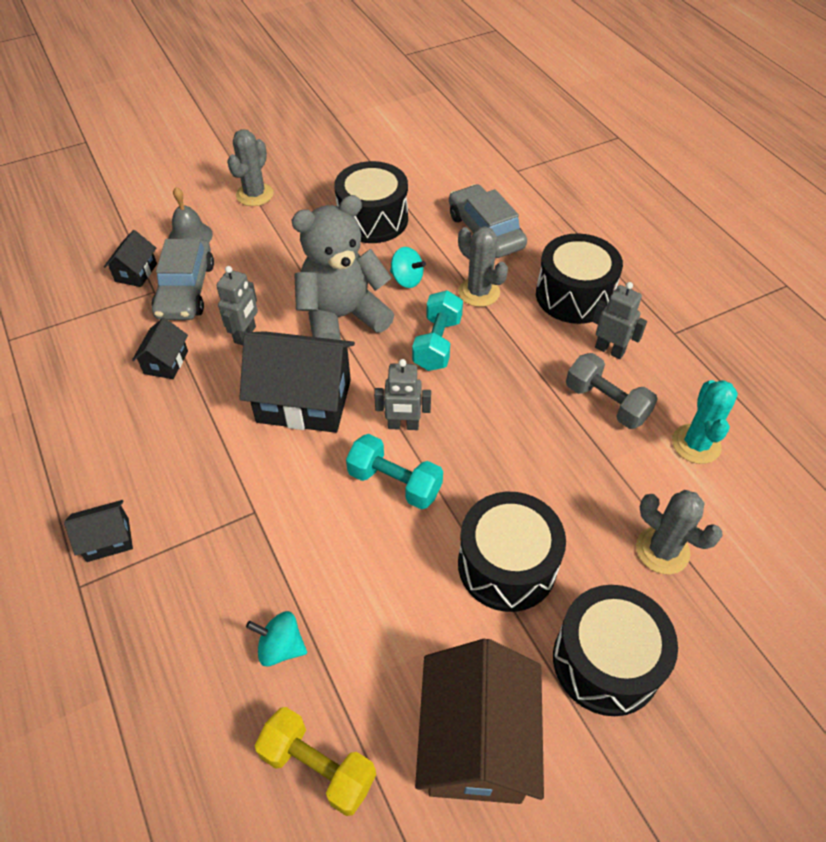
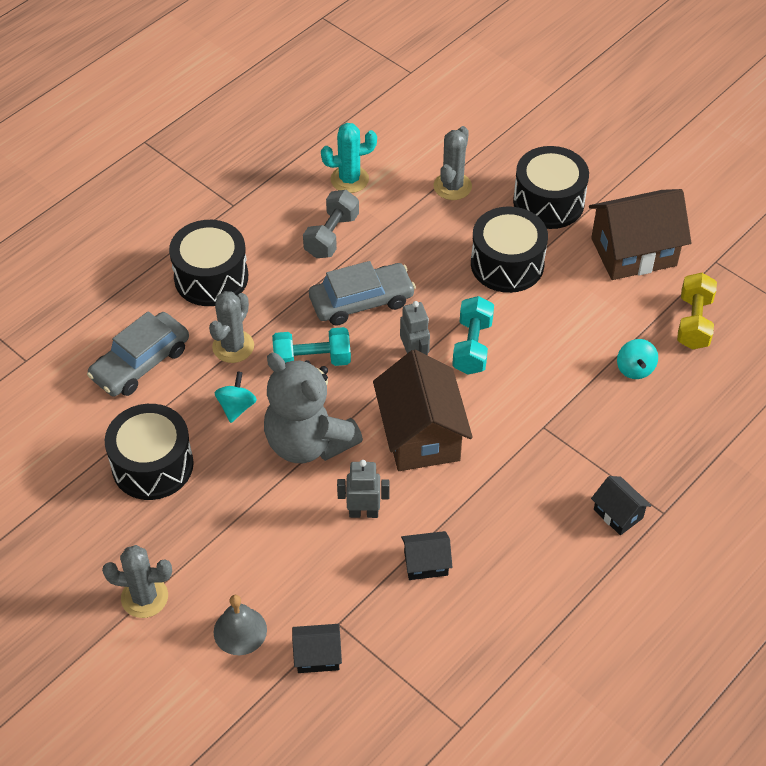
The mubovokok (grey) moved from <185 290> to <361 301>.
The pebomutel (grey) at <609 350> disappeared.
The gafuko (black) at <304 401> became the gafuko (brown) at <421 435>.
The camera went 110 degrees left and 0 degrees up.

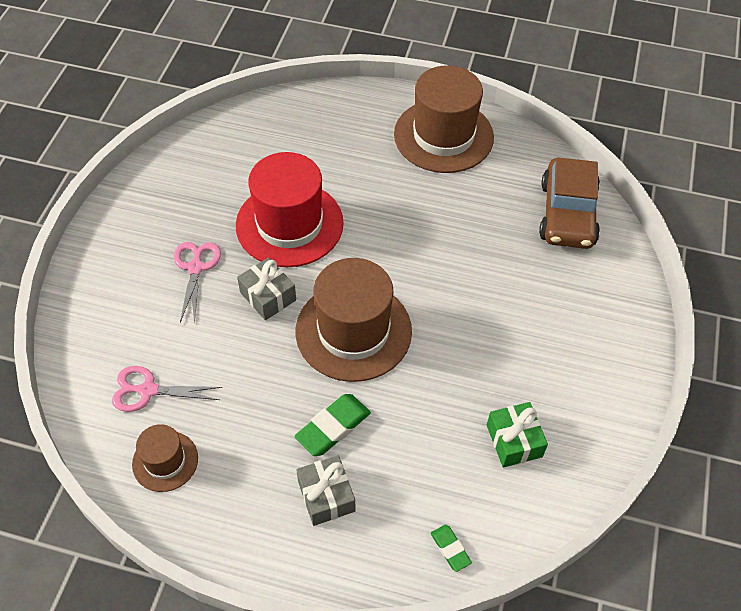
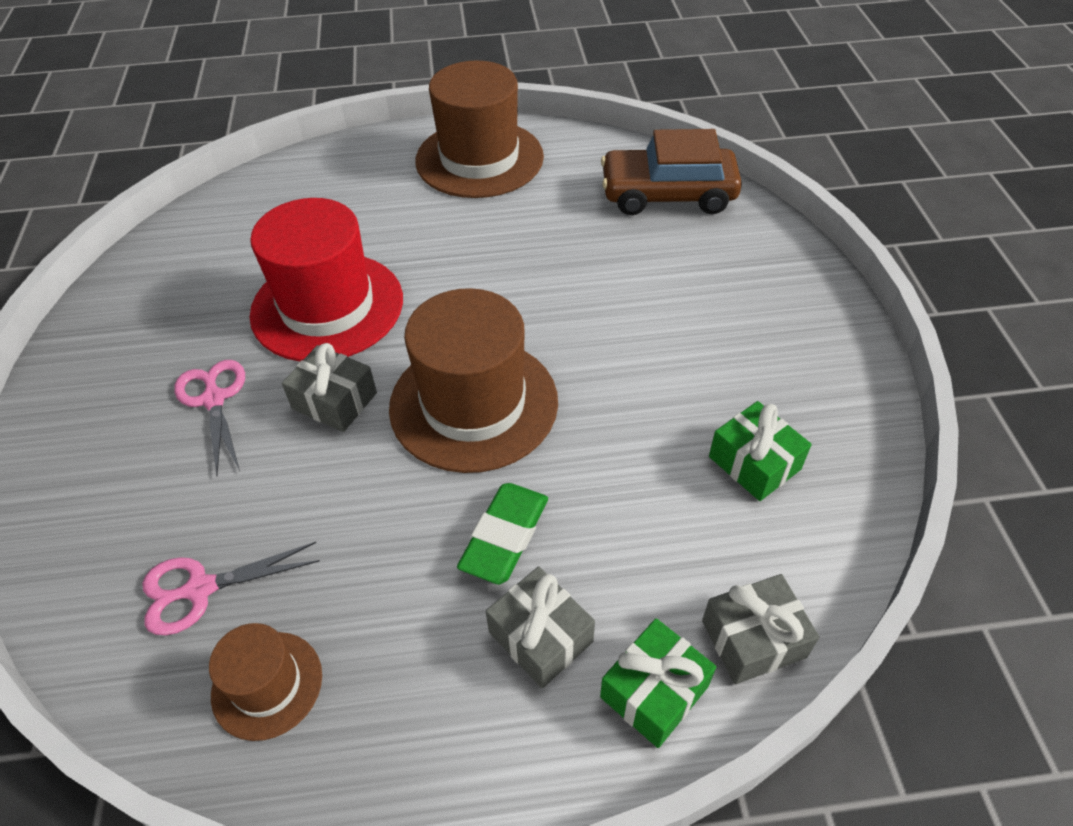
The mubovokok (brown) at <567 214> turned 105 degrees clockwise.
The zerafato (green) at <450 549> was replaced by the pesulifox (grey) at <753 639>.
The pesulifox (green) at <654 691> appeared.
The camera went 20 degrees left and 5 degrees down.

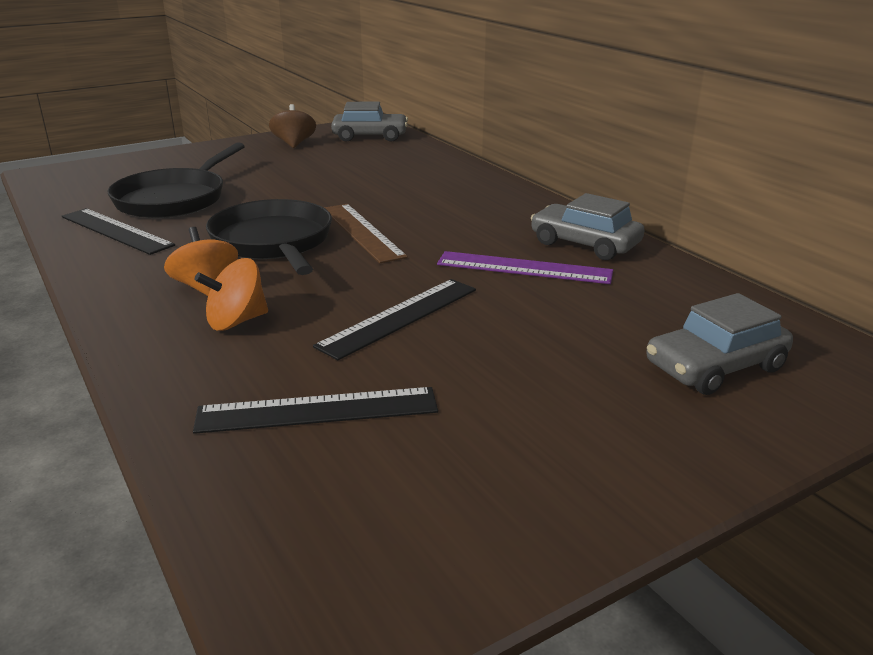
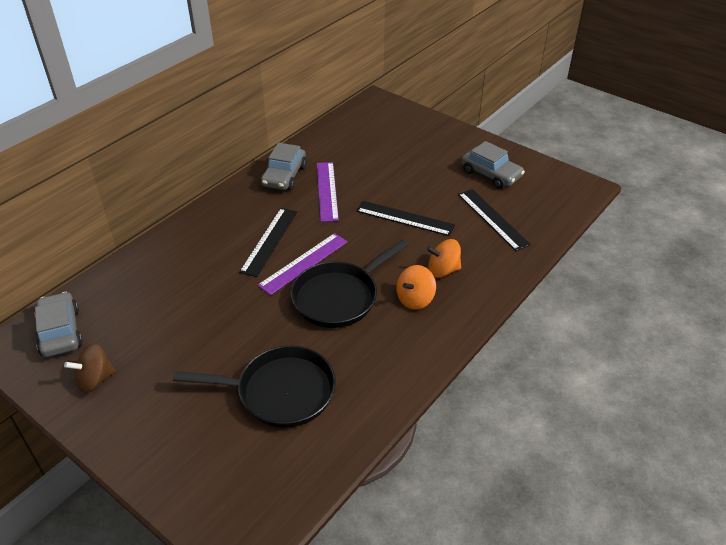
The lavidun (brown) at <362 232> became the lavidun (purple) at <304 263>.
The lavidun (black) moved from <116 231> to <269 241>.
The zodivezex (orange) at <236 321> turned 135 degrees clockwise.
The mubovokok (grey) moved from <715 367> to <491 174>.
The camera went 110 degrees left and 15 degrees up.

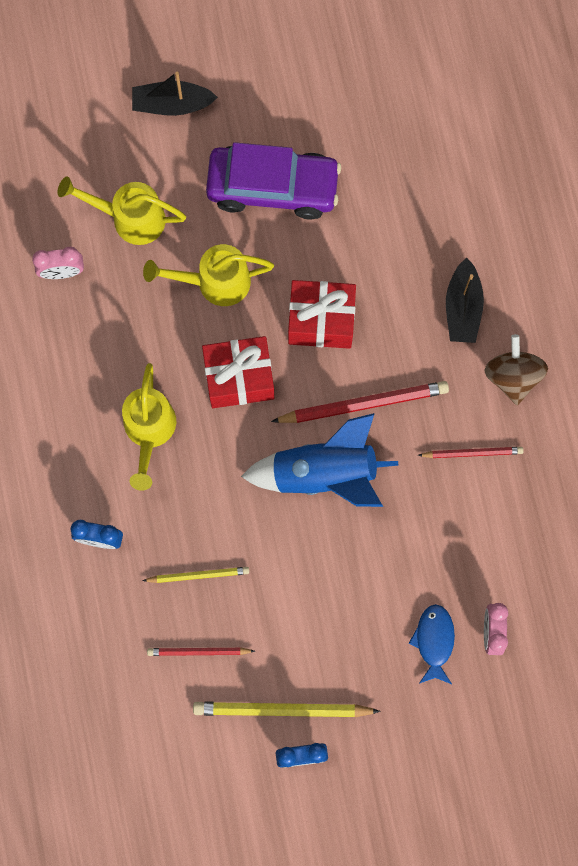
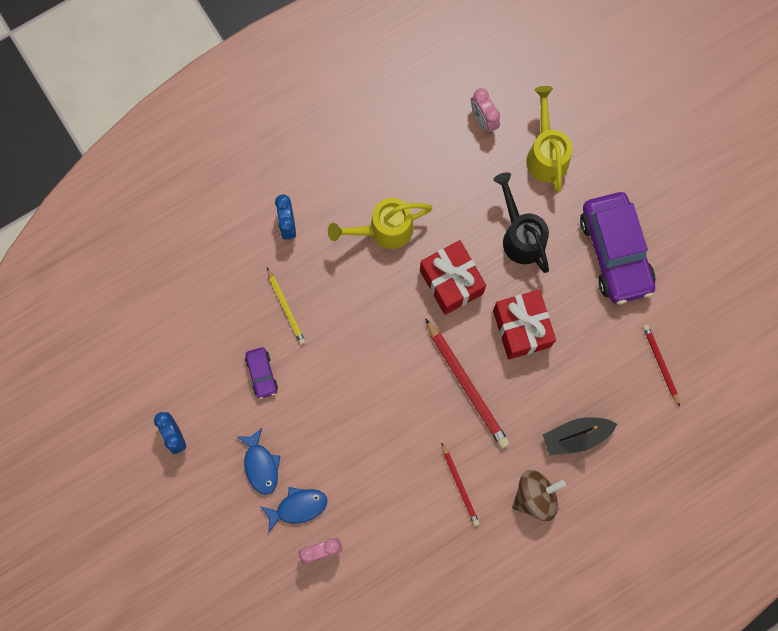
The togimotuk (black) at <172 104> disappeared.
The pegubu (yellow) at <215 282> became the pegubu (black) at <520 236>.
The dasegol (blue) at <324 474> disappeared.
The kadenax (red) moved from <199 651> to <660 364>.
The kadenax (yellow) at <282 710> disappeared.
The mubovokok (purple) at <262 374> appeared.
The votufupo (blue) at <260 465> appeared.
The camera went 70 degrees right and 0 degrees up.

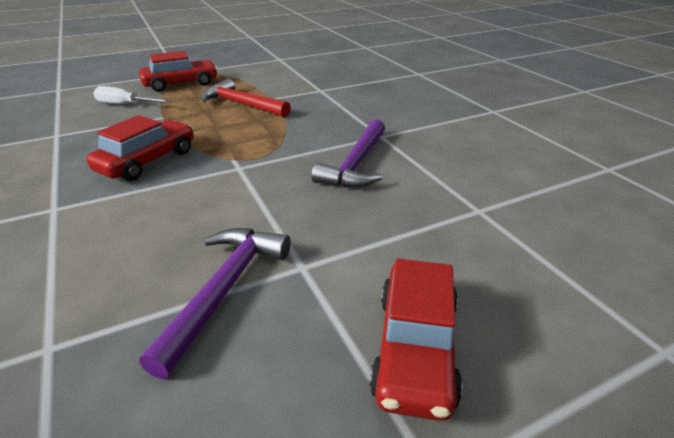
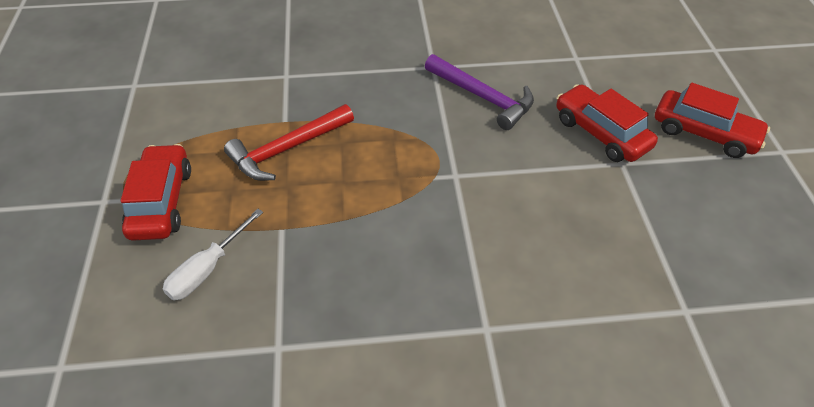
The mubovokok (red) moved from <148 161> to <601 133>.
The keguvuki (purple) at <224 289> disappeared.
The camera went 70 degrees left and 15 degrees up.

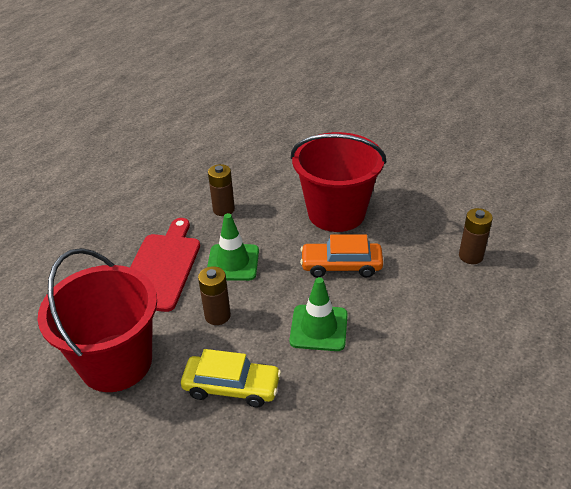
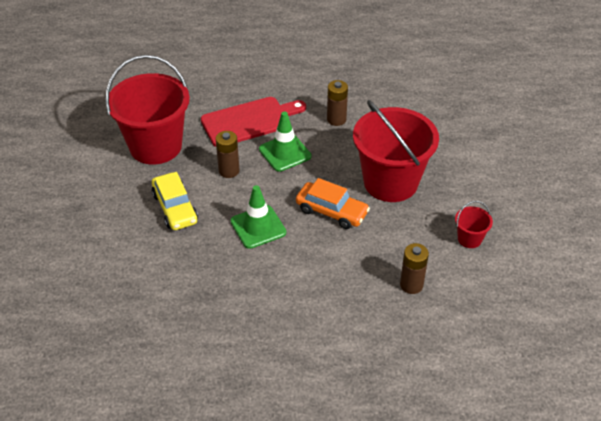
The mubovokok (orange) at <341 266> turned 150 degrees clockwise.
The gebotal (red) at <469 239> appeared.
The camera went 55 degrees right and 5 degrees up.

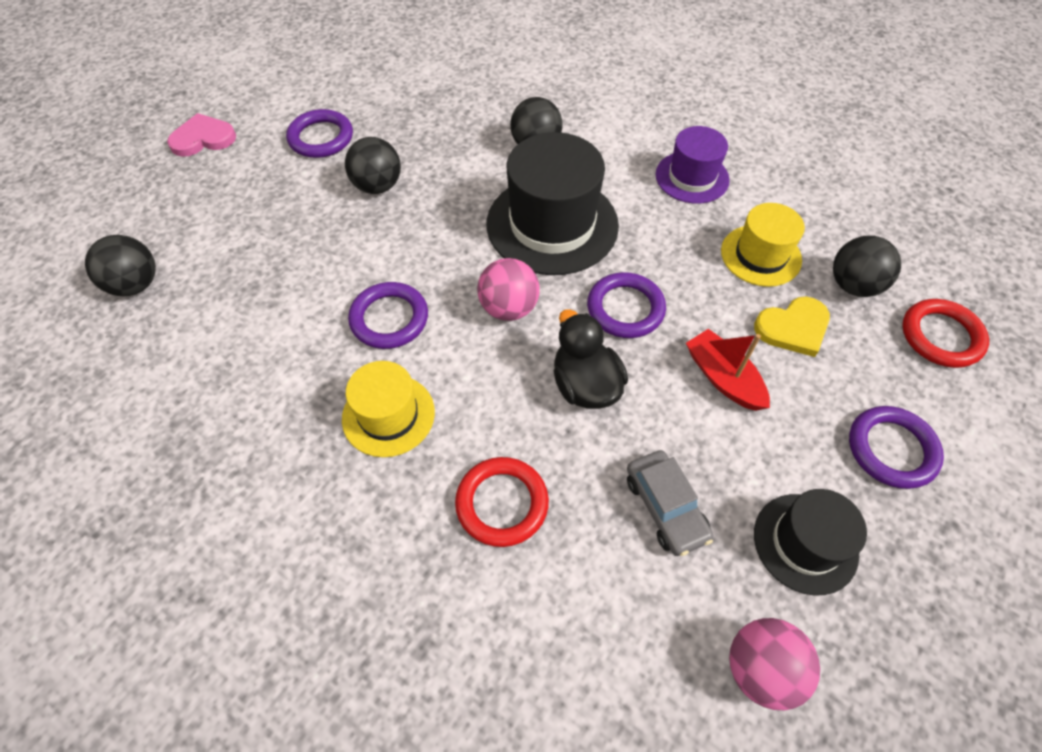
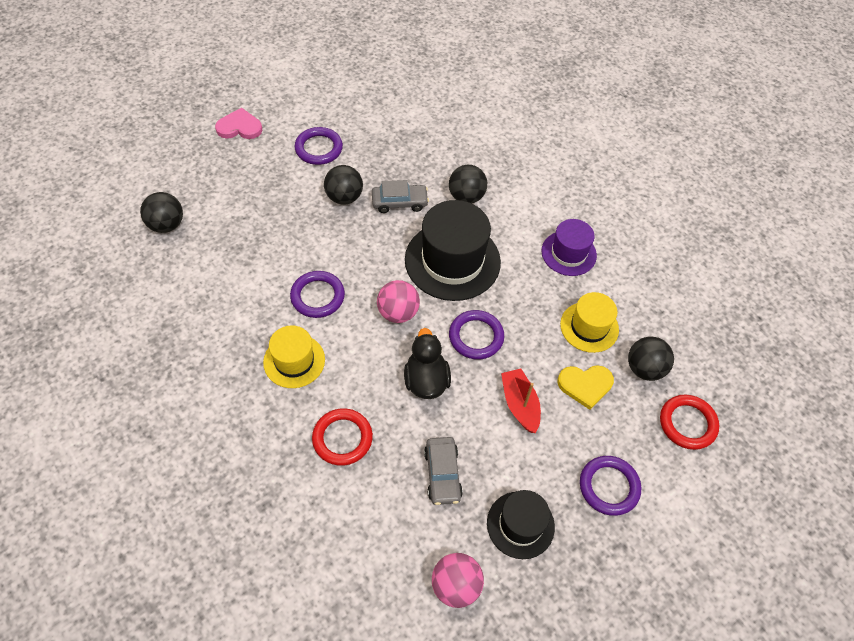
The mubovokok (grey) at <399 202> appeared.
The camera went 15 degrees right and 0 degrees up.

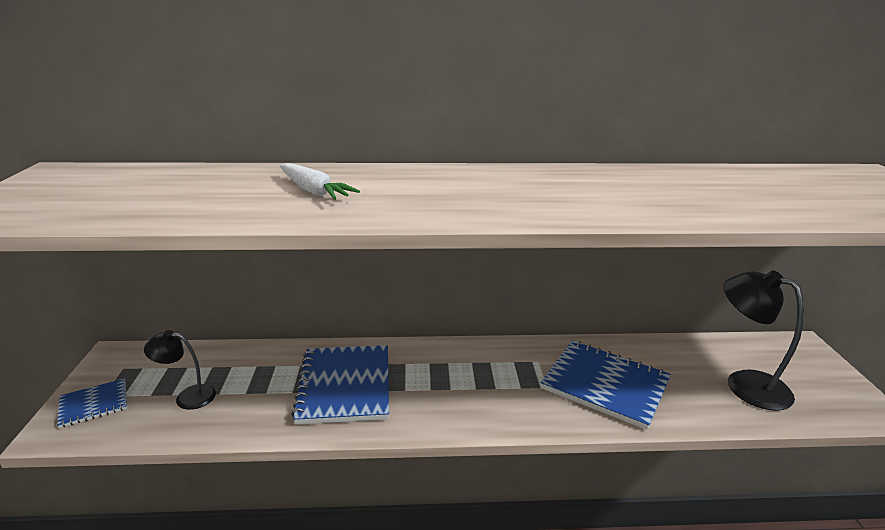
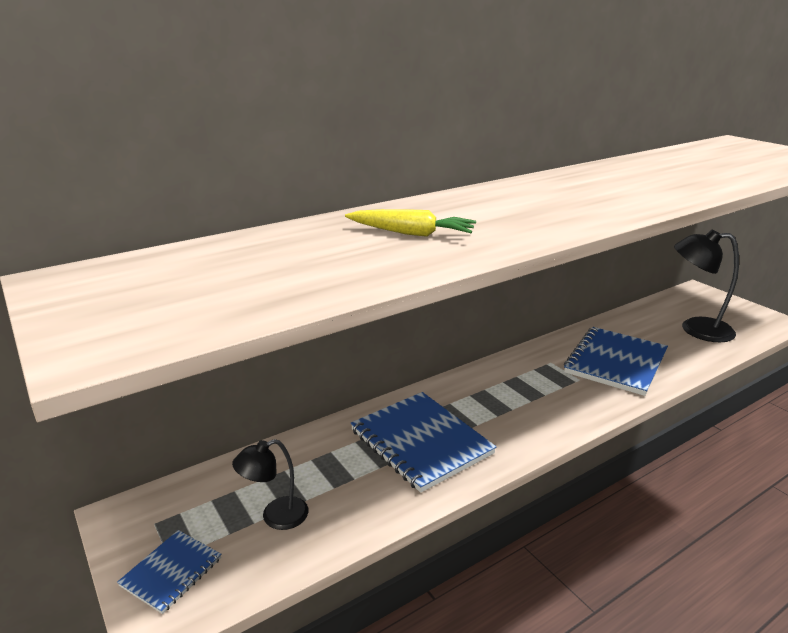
The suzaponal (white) at <314 191> became the suzaponal (yellow) at <411 233>.
The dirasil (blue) at <605 385> turned 60 degrees counterclockwise.
The camera went 30 degrees left and 0 degrees up.

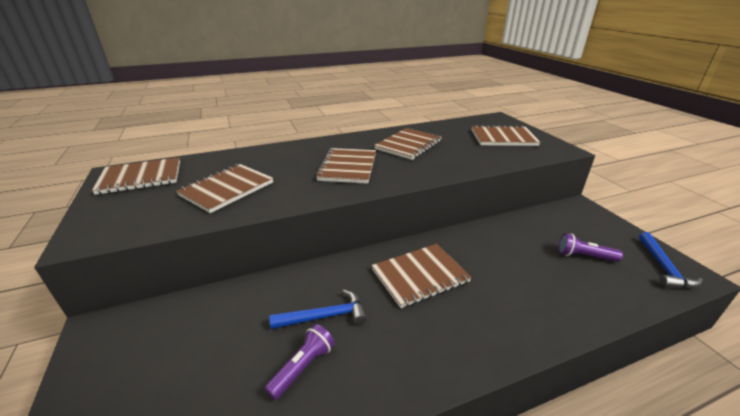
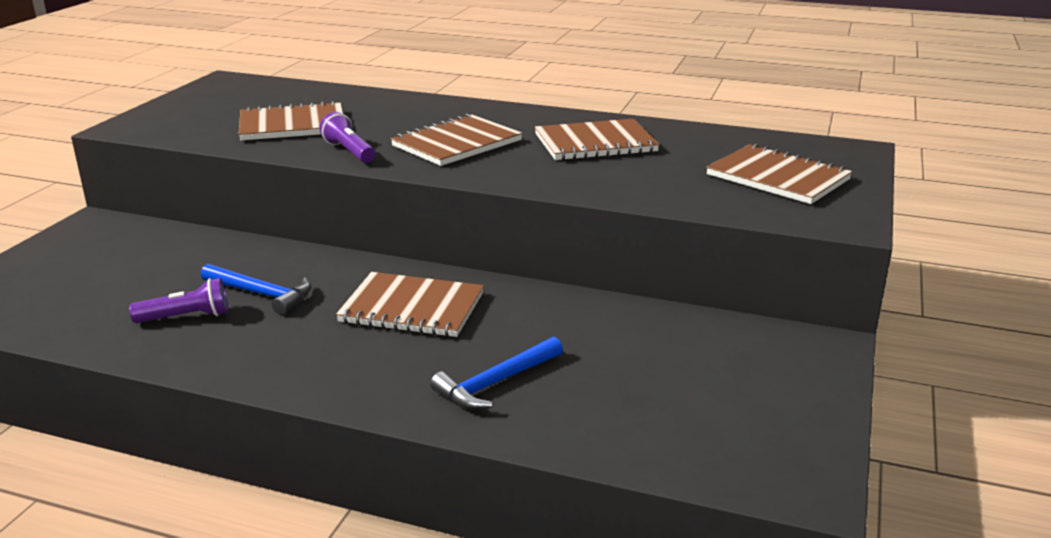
The dirasil (brown) at <141 177> disappeared.
The keguvuki (blue) moved from <663 267> to <496 383>.
The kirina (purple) moved from <584 256> to <349 151>.
The camera went 40 degrees right and 5 degrees down.

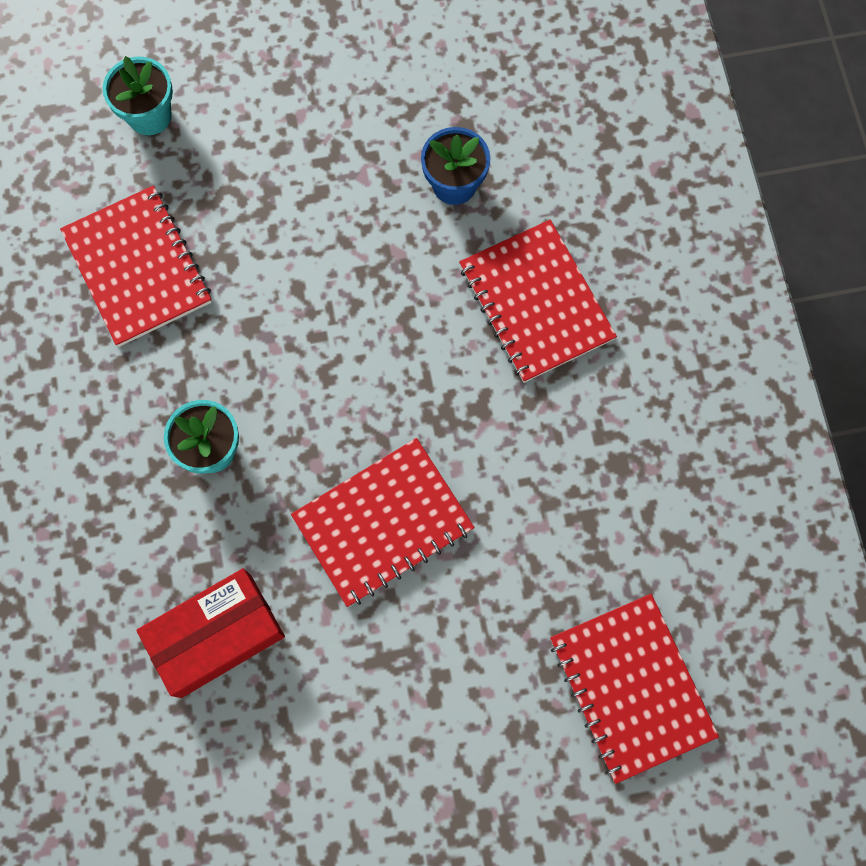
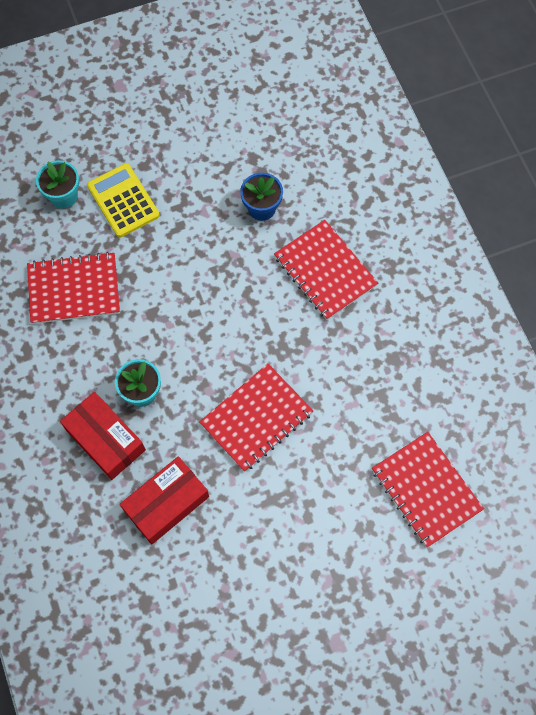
The dirasil (red) at <137 268> turned 60 degrees counterclockwise.
The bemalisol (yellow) at <123 200> appeared.
The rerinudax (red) at <105 439> appeared.
The camera went 10 degrees left and 5 degrees down.

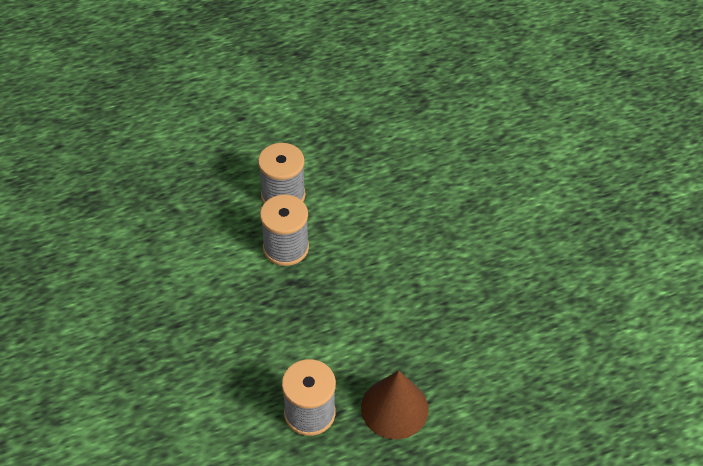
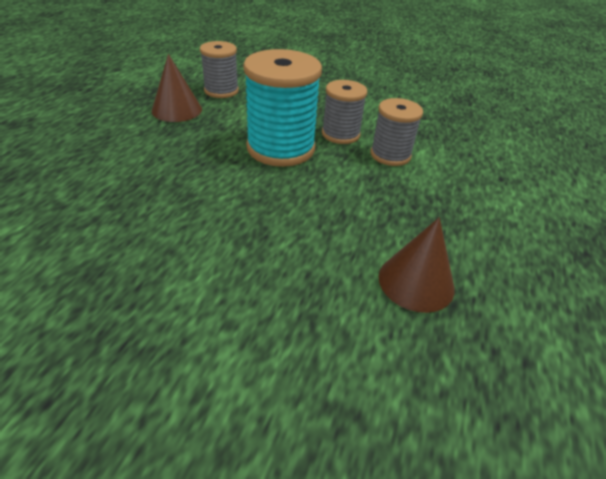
The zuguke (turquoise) at <281 148> appeared.
The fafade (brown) at <416 282> appeared.
The camera went 130 degrees right and 10 degrees down.

